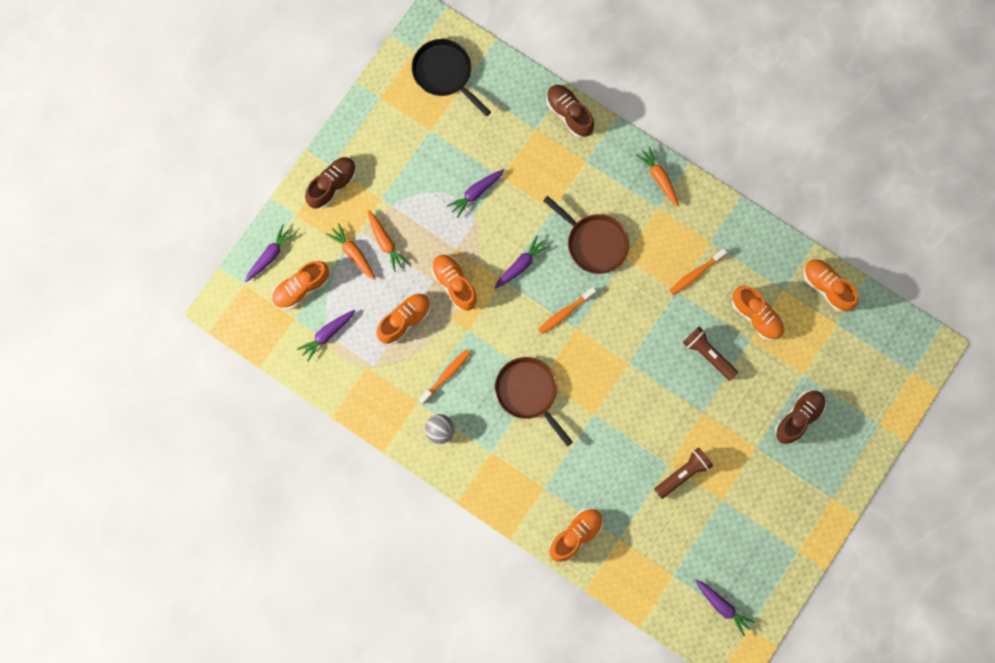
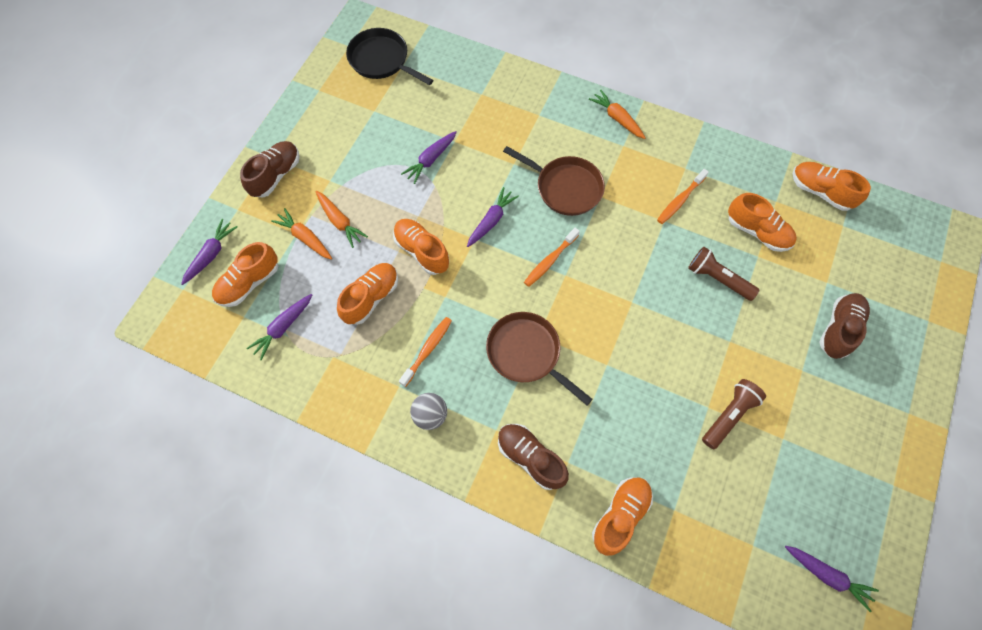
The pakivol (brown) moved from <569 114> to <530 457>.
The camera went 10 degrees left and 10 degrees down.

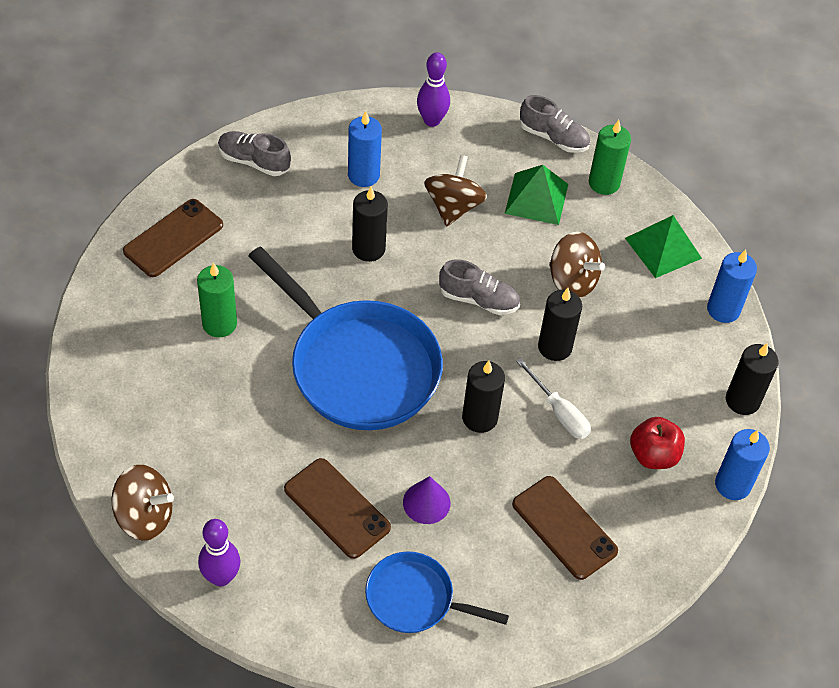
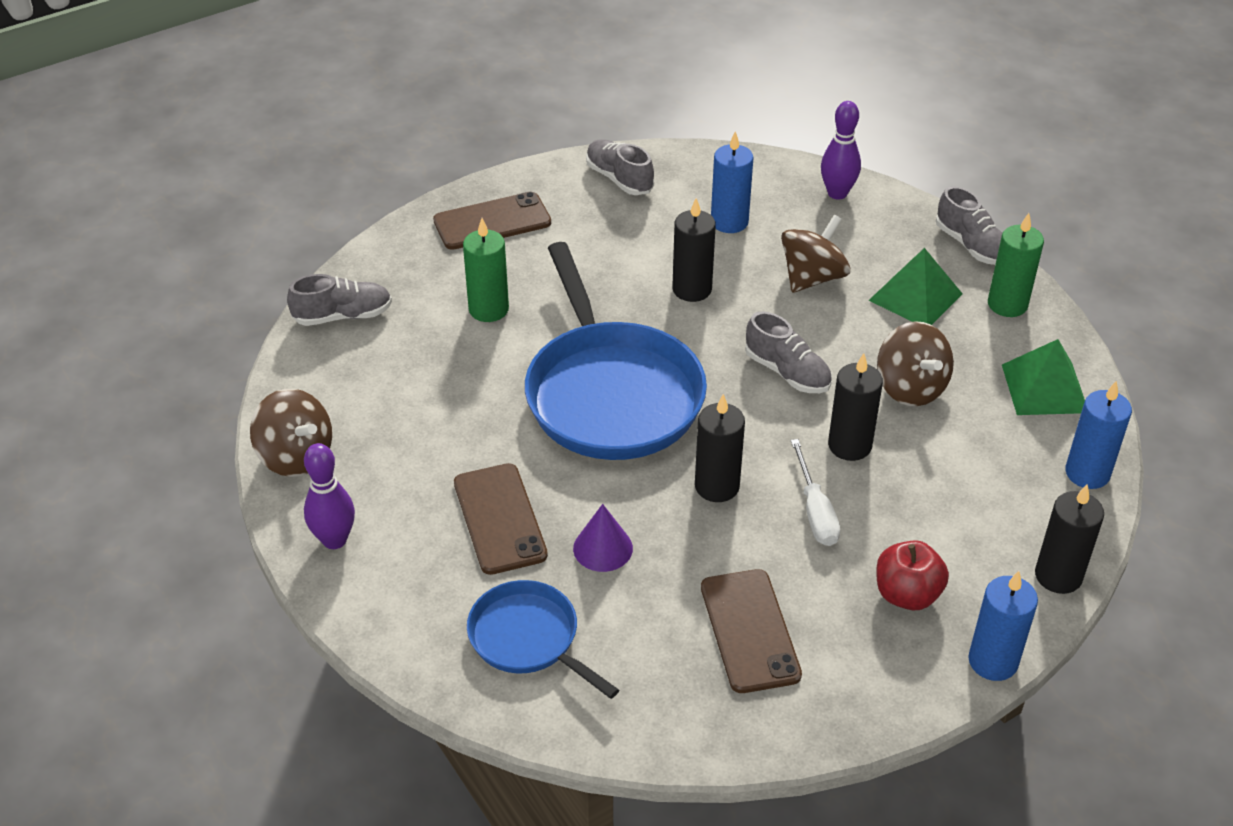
The pakivol (grey) at <343 316> appeared.
The camera went 30 degrees right and 10 degrees down.

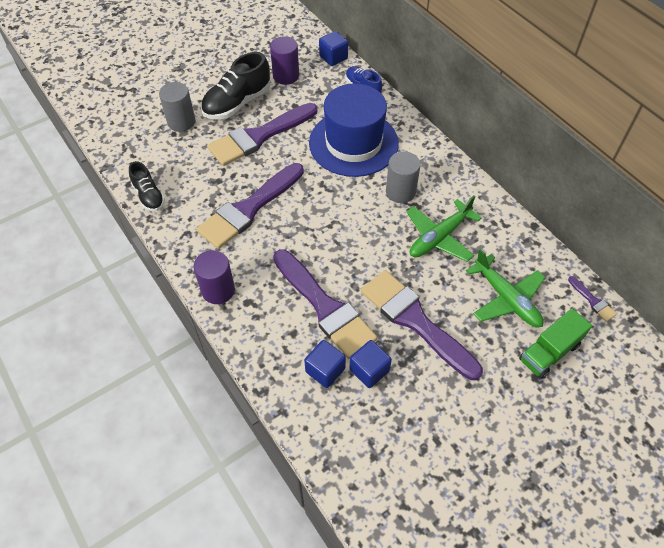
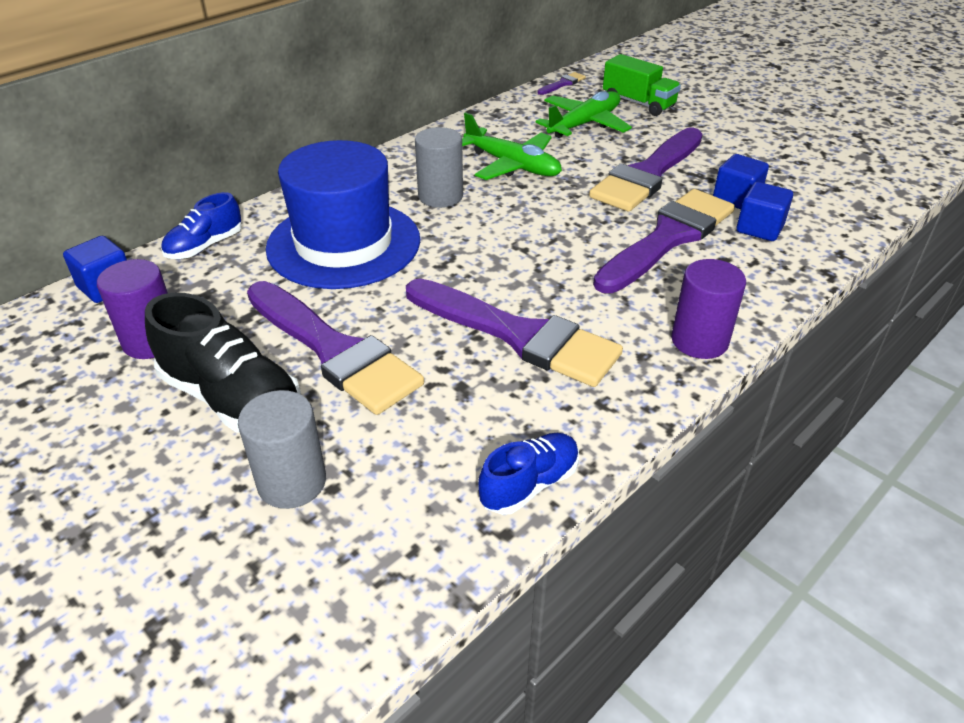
The pakivol (black) at <149 196> became the pakivol (blue) at <529 484>.
The camera went 100 degrees left and 15 degrees down.

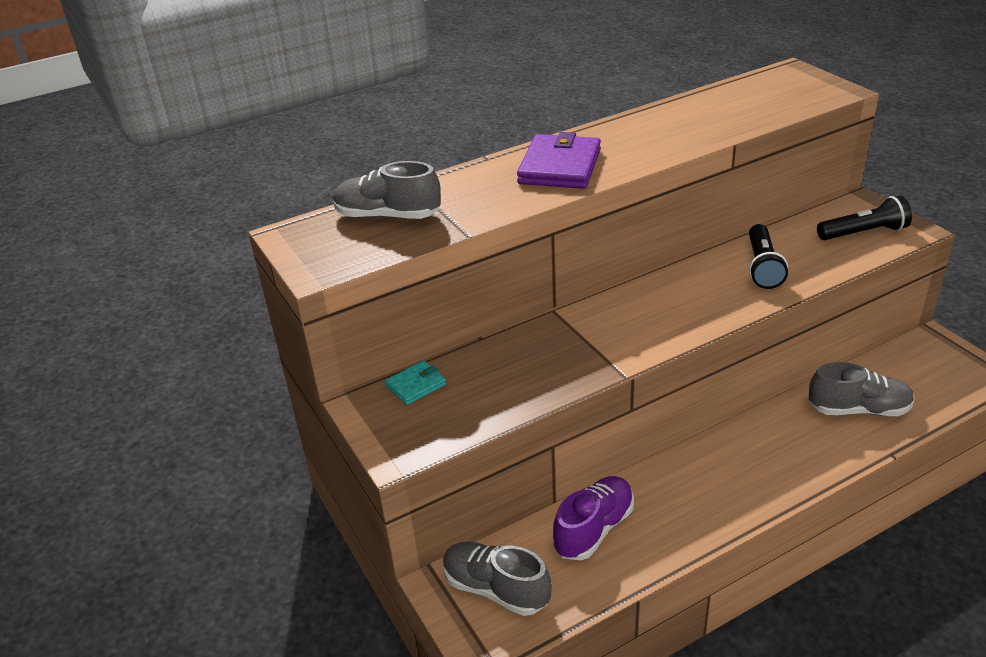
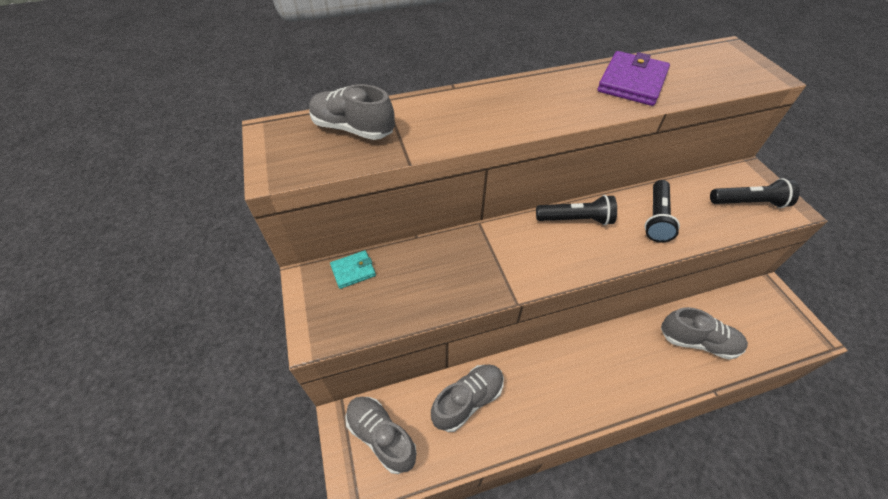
The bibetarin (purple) moved from <559 167> to <632 82>.
The pakivol (purple) at <594 529> became the pakivol (grey) at <468 400>.
The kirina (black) at <575 219> appeared.
The camera went 10 degrees right and 15 degrees up.

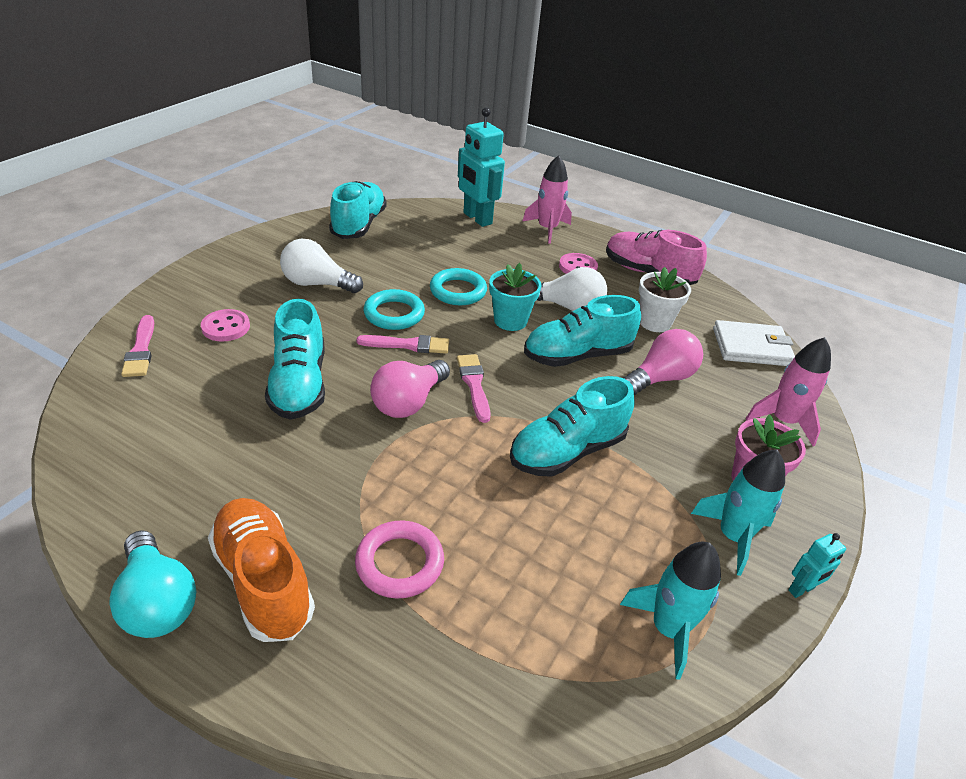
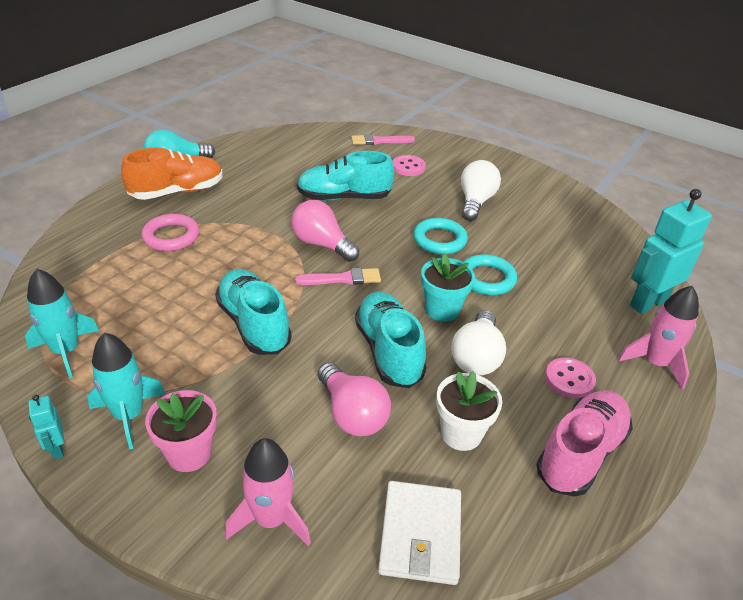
The pakivol (turquoise) at <359 225> disappeared.
The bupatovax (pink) at <408 345> disappeared.
The camera went 95 degrees right and 0 degrees up.

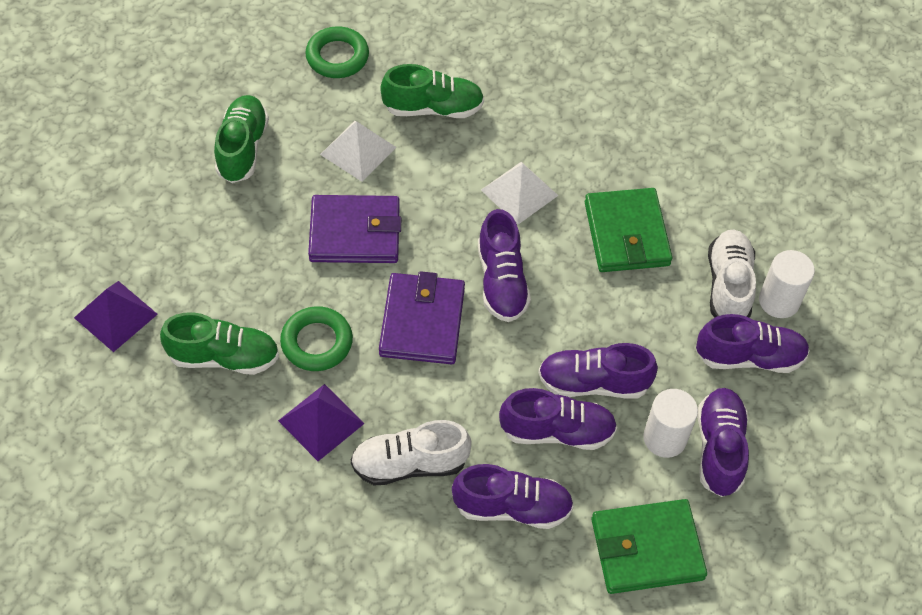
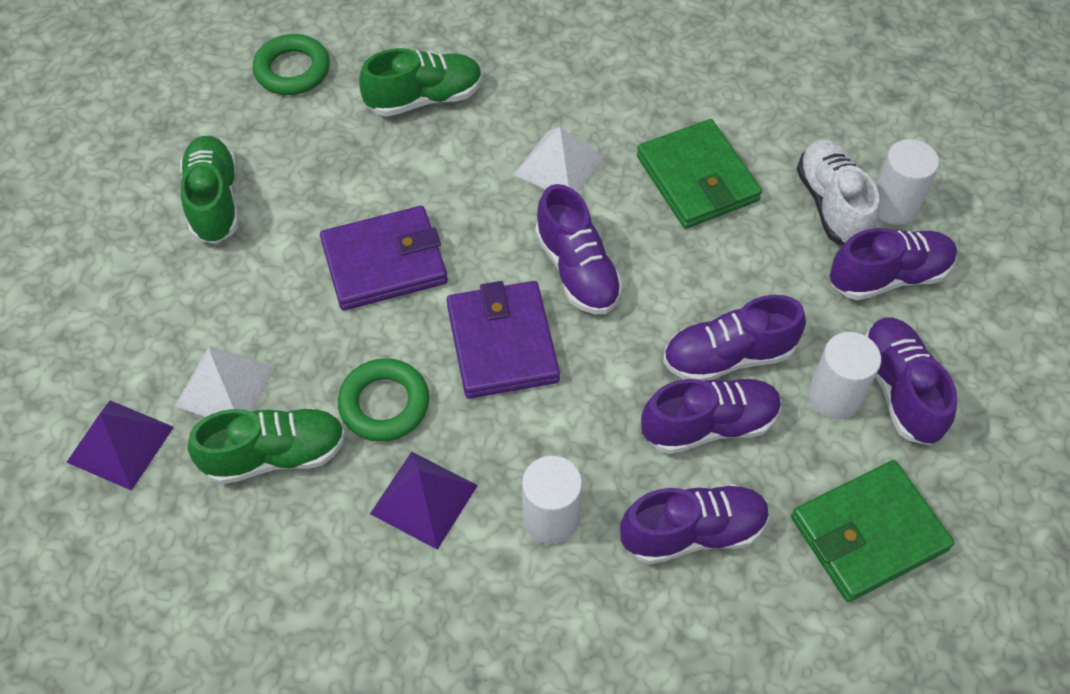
The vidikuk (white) moved from <358 151> to <225 386>.
The pakivol (white) at <410 464> was replaced by the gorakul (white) at <551 518>.
The camera went 15 degrees left and 0 degrees up.

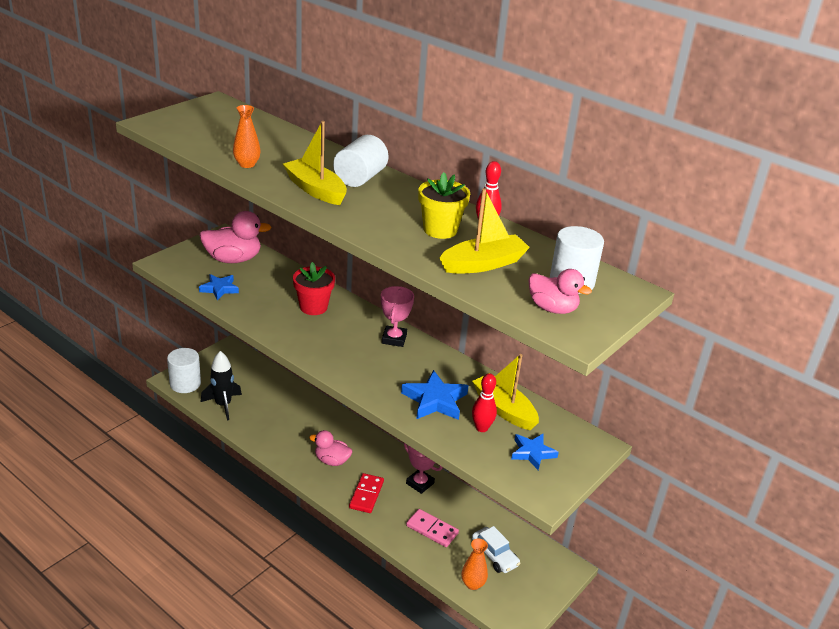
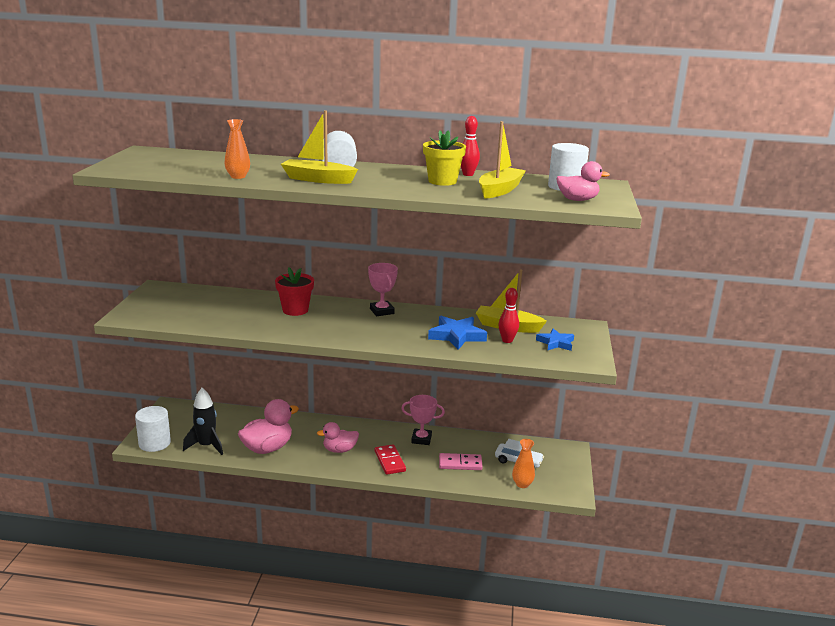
The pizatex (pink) moved from <233 259> to <267 448>.
The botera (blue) at <219 289> disappeared.
The camera went 30 degrees left and 10 degrees down.

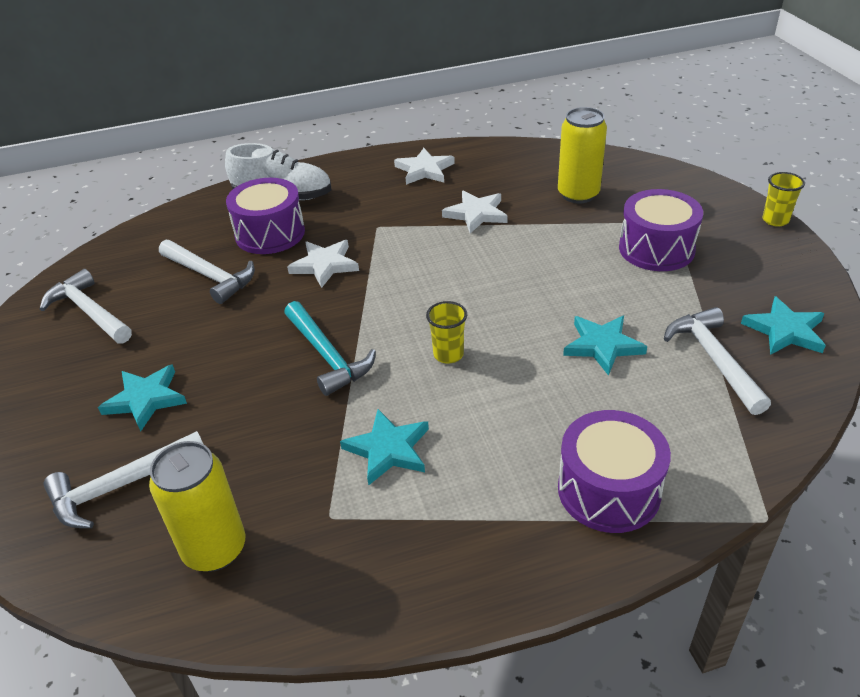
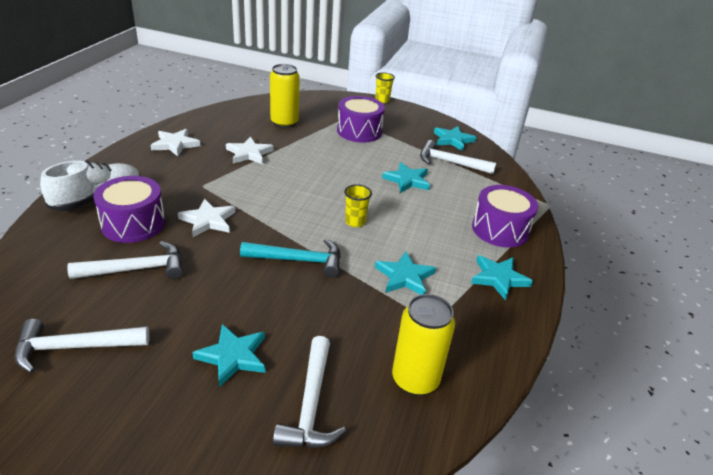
The botera (turquoise) at <498 278> appeared.
The camera went 60 degrees left and 5 degrees down.

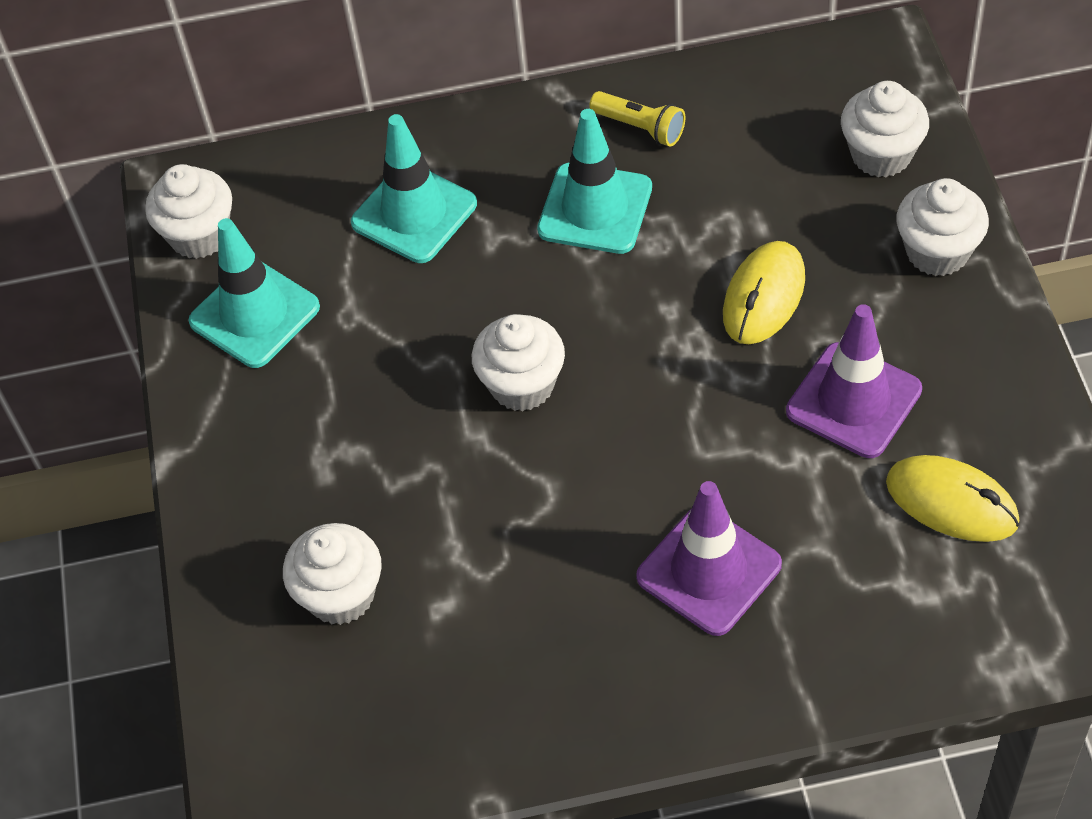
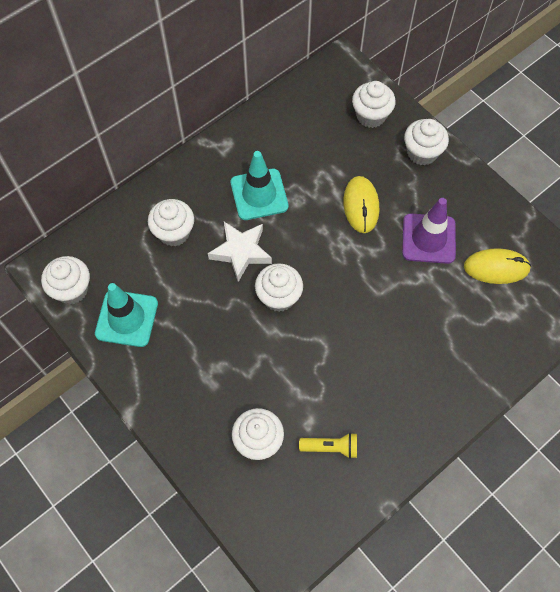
The kirina (yellow) moved from <640 127> to <331 447>.
The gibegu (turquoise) at <414 213> was replaced by the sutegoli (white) at <174 232>.
The gibegu (purple) at <709 571> disappeared.
The botera (white) at <241 252> appeared.
The camera went 35 degrees left and 10 degrees up.

